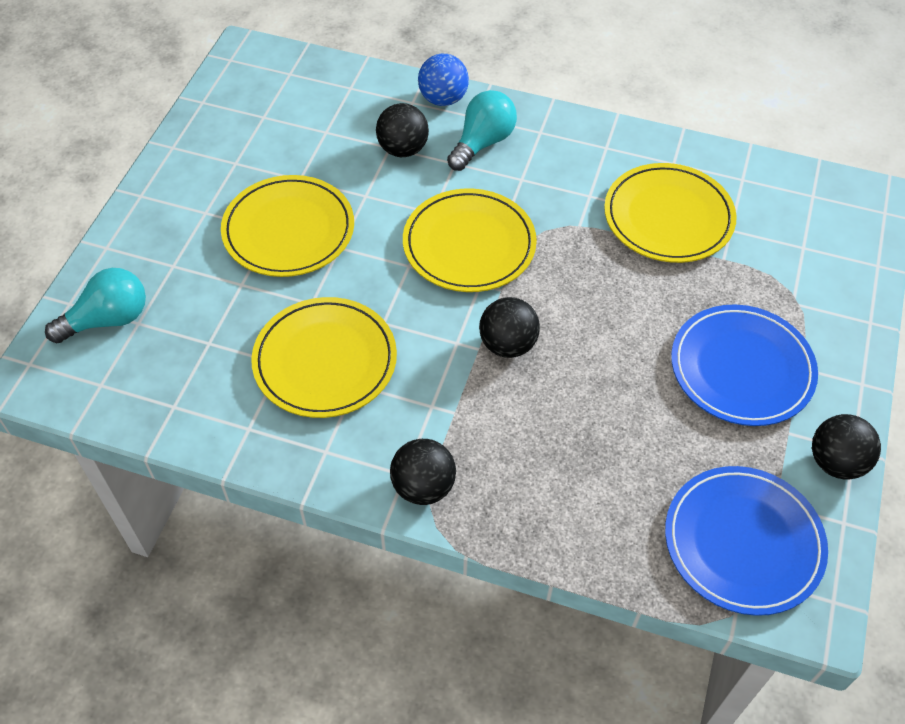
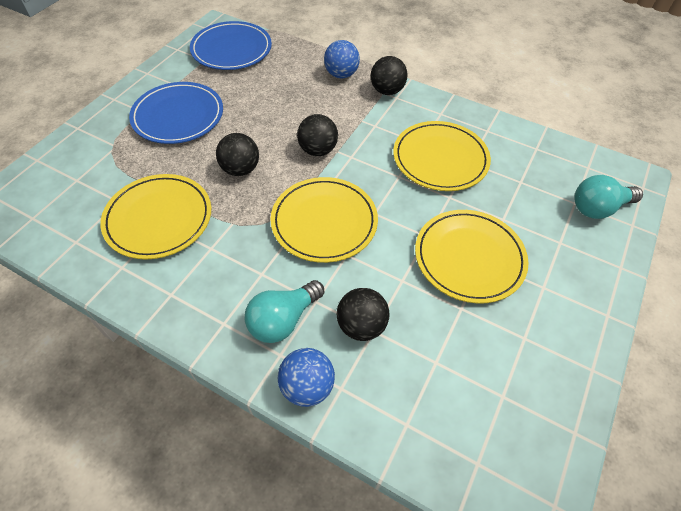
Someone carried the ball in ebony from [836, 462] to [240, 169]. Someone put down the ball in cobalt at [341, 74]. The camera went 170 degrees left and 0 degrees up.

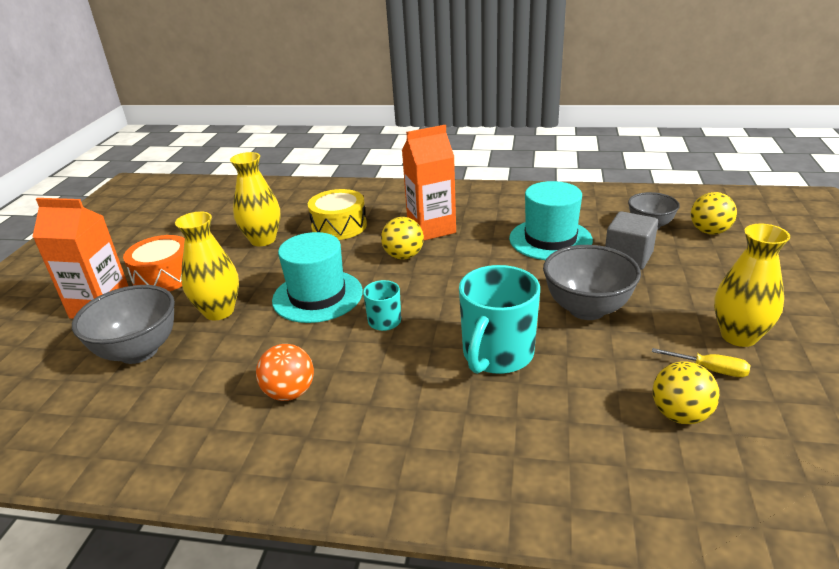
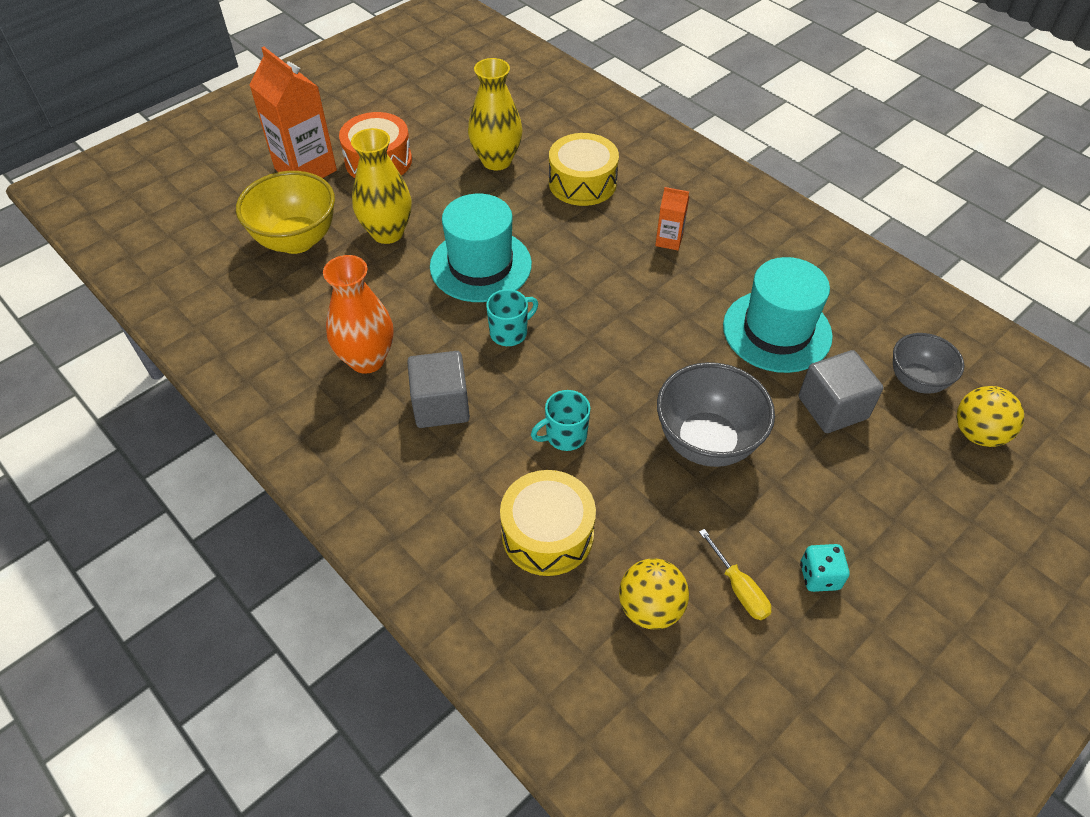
Someone repainted the deep dish in ash-grey at [138, 351], which became the deep dish in bright yellow at [296, 240]. Someone swapped the ball in bright orange at [289, 393] for the vase in bright orange at [367, 359]. Someone put down the solid cube in ash-grey at [441, 405]. Someone put down the snare drum in bright yellow at [547, 534]. Someone scaled the mug in teal at [497, 355] by 0.51. Someone scaled the milk carton in bright orange at [431, 229] by 0.49. Someone swapped the vase in bright yellow at [739, 336] for the dice in teal at [819, 576]. Someone took away the ball in bright yellow at [403, 256]. The camera went 35 degrees right and 20 degrees up.

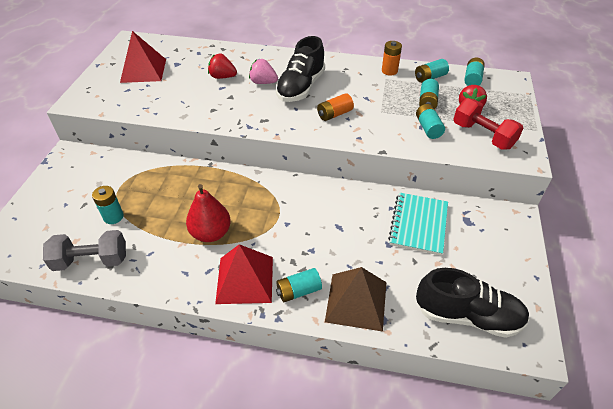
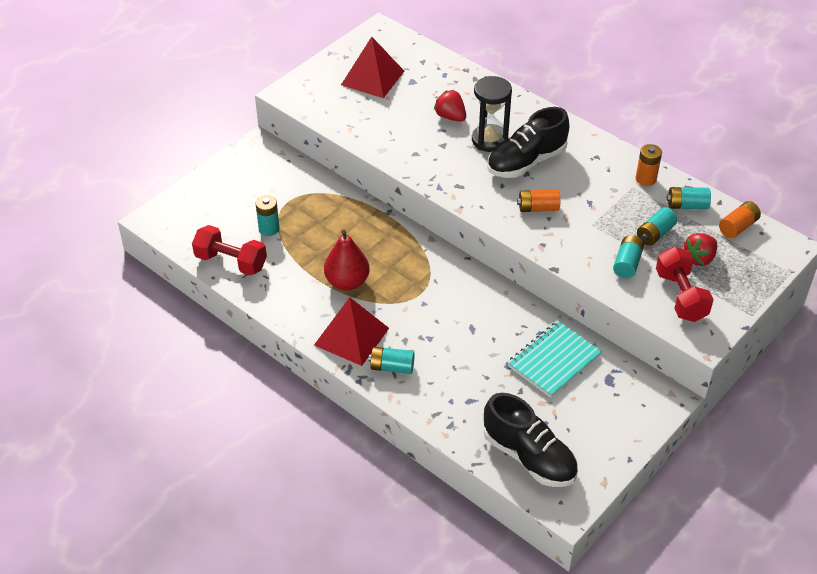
Someone repainted the dumbbell in ash-grey at [91, 260], which became the dumbbell in crimson at [231, 262]. Someone swapped the toy strawberry in pink at [263, 82] for the sandglass in ebony at [489, 140]. Someone repainted the power cell in teal at [472, 79], which became the power cell in bright orange at [738, 227]. Someone took away the solid pyramid in dark brown at [356, 301]. The camera went 30 degrees right and 0 degrees up.

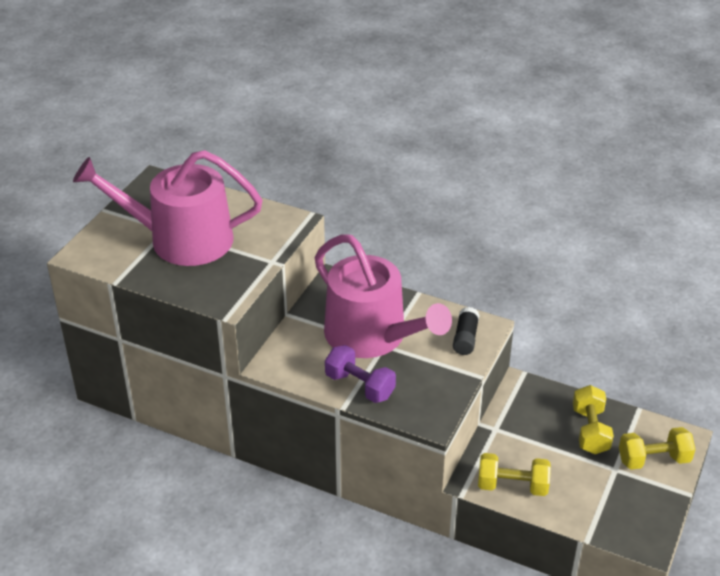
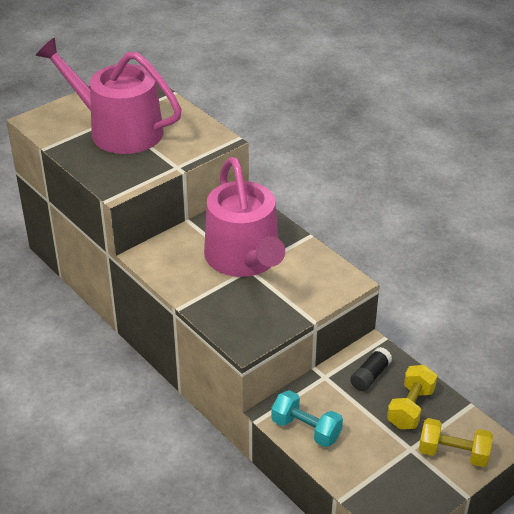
Someone repainted the dumbbell in bright yellow at [512, 486], which became the dumbbell in teal at [306, 429]. Someone carried the stick of glue in ebony from [465, 338] to [370, 376]. Someone took away the dumbbell in violet at [360, 386]. The camera went 25 degrees right and 0 degrees up.

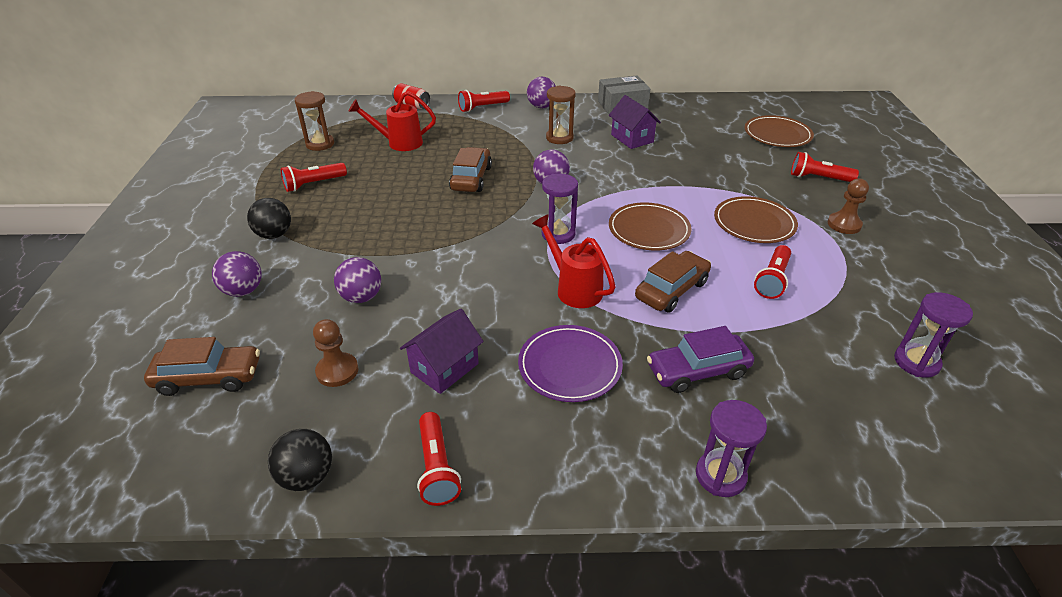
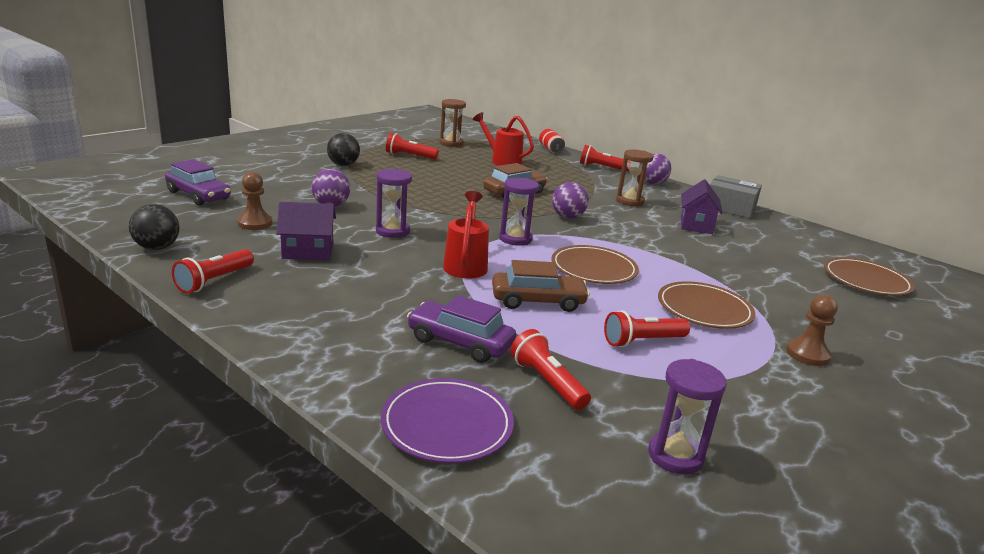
Someone repainted the automobile in dark brown at [208, 377], which became the automobile in violet at [198, 195]. Someone carried the sandglass in violet from [720, 476] to [392, 231]. Someone carried the dinner plate in violet from [570, 366] to [447, 424]. Someone carried the torch in crimson from [818, 178] to [547, 382]. Someone took away the ball in violet at [243, 291]. The camera went 40 degrees right and 15 degrees down.

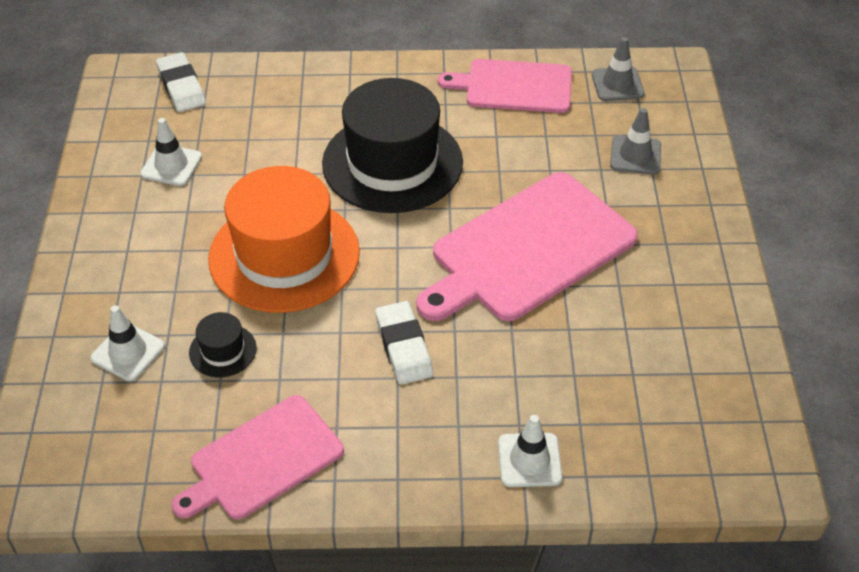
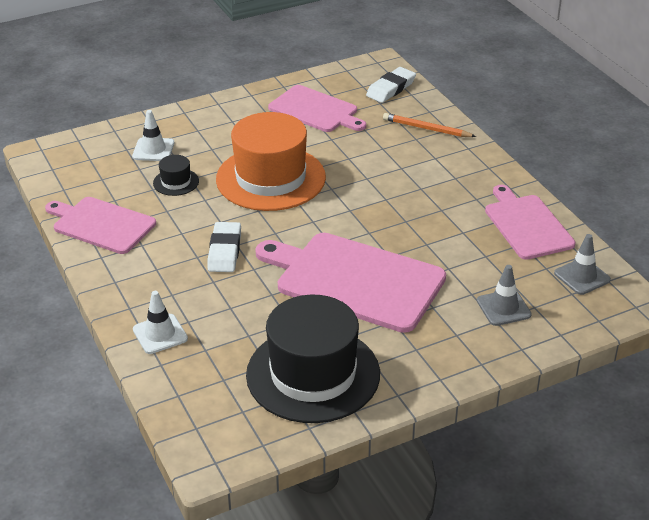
Someone rotated the eraser in snow-white at [403, 347] by 45 degrees counterclockwise. Someone carried the tall hat in ebony from [392, 163] to [313, 374]. Someone swapped the safety cone in snow-white at [171, 165] for the bread board in pink at [316, 110]. Someone put down the lead pencil in bright orange at [426, 128]. The camera went 65 degrees right and 10 degrees down.

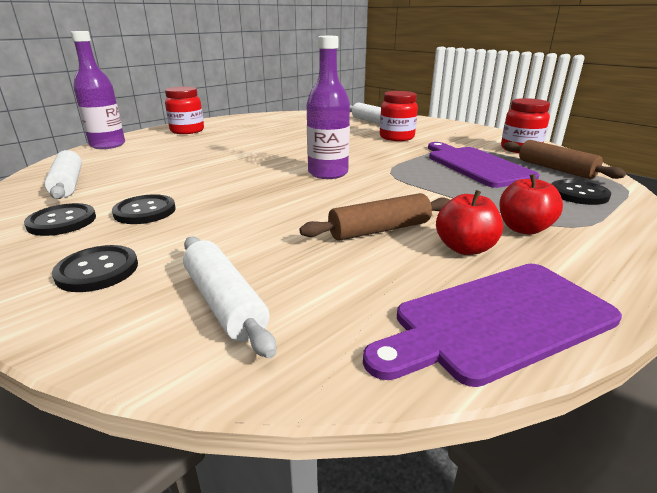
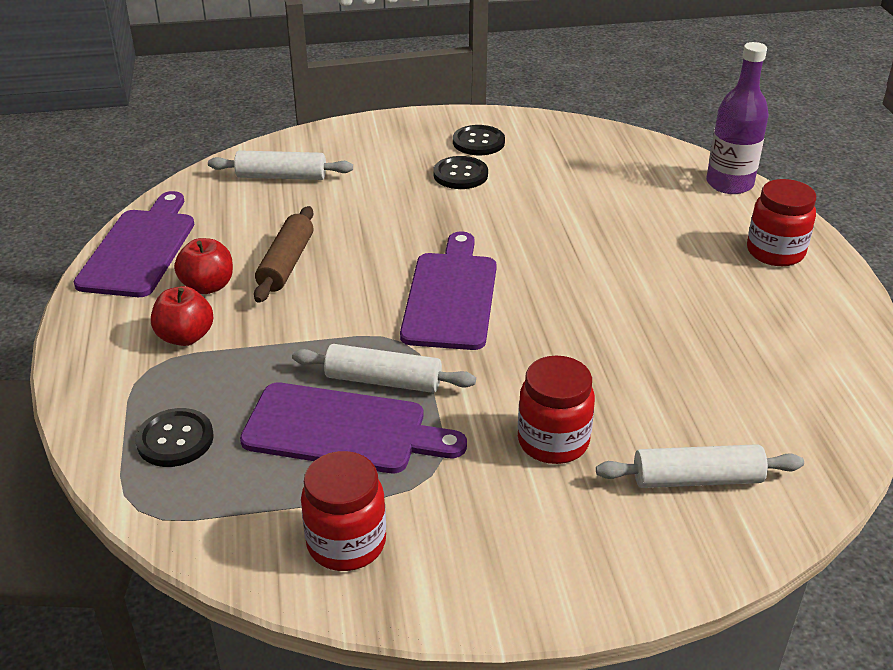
Someone carried the rolling pin in snow-white from [68, 184] to [383, 381]. Someone swapped the flask in violet at [328, 173] for the bread board in violet at [451, 296]. Someone took away the shirt button in ebony at [97, 270]. Someone took away the rolling pin in dark brown at [555, 169]. The camera went 125 degrees right and 10 degrees up.

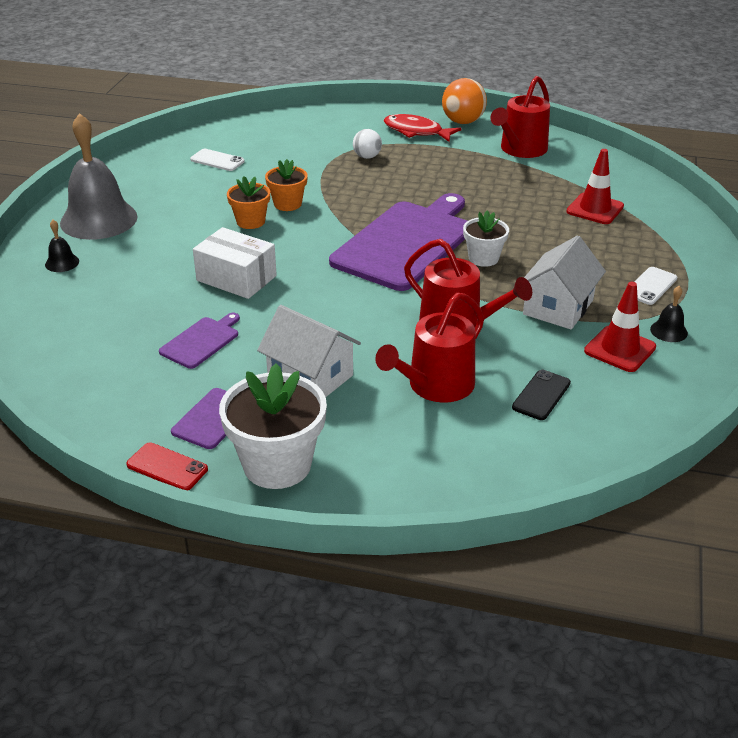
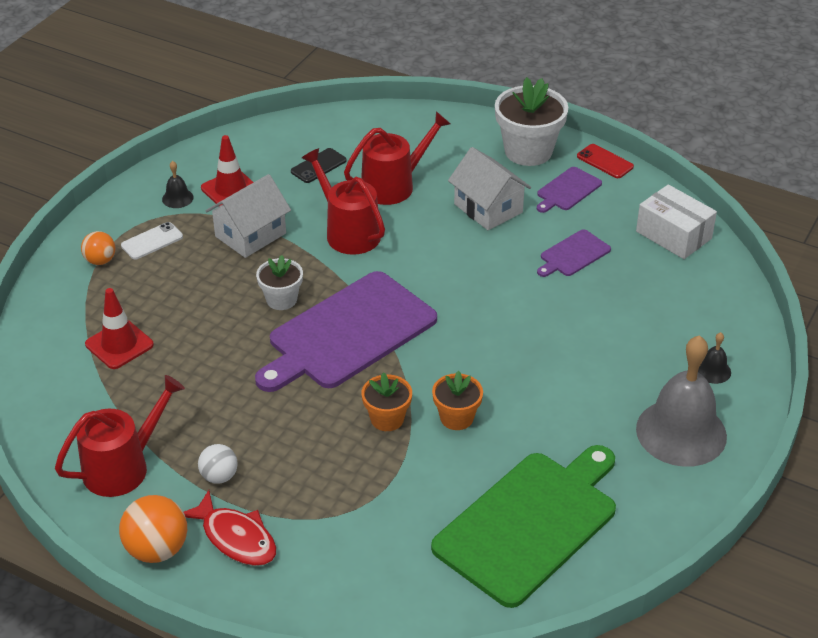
Someone put down the ball in bright orange at [100, 261]. Someone carried the ball in snow-white from [367, 157] to [219, 476]. Someone carried the flower pot in bright orange from [250, 221] to [387, 419]. Someone swapped the phone in snow-white at [217, 160] for the bread board in emerald at [530, 524]. Someone carried the parcel in snow-white from [236, 278] to [673, 235]. The camera went 165 degrees left and 5 degrees up.

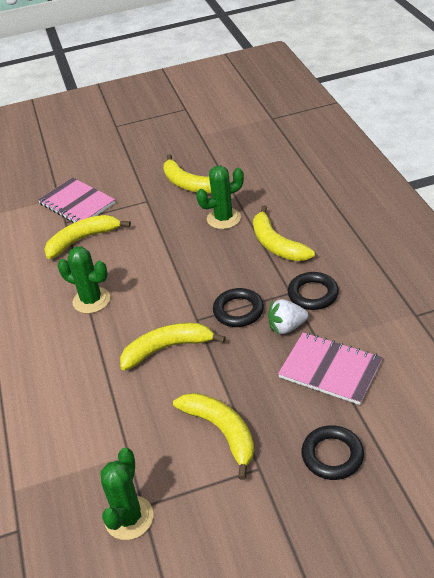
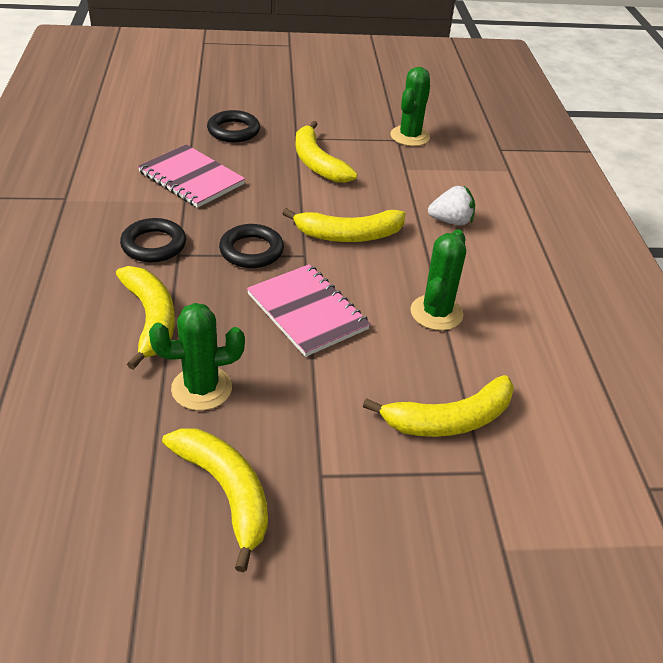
Someone carried the notebook in pink from [77, 203] to [307, 312]. Someone rotated the prickly plant in emerald at [91, 300] by 75 degrees clockwise. Someone carried the toy strawberry in snow-white from [287, 327] to [451, 221]. The camera went 175 degrees left and 0 degrees up.

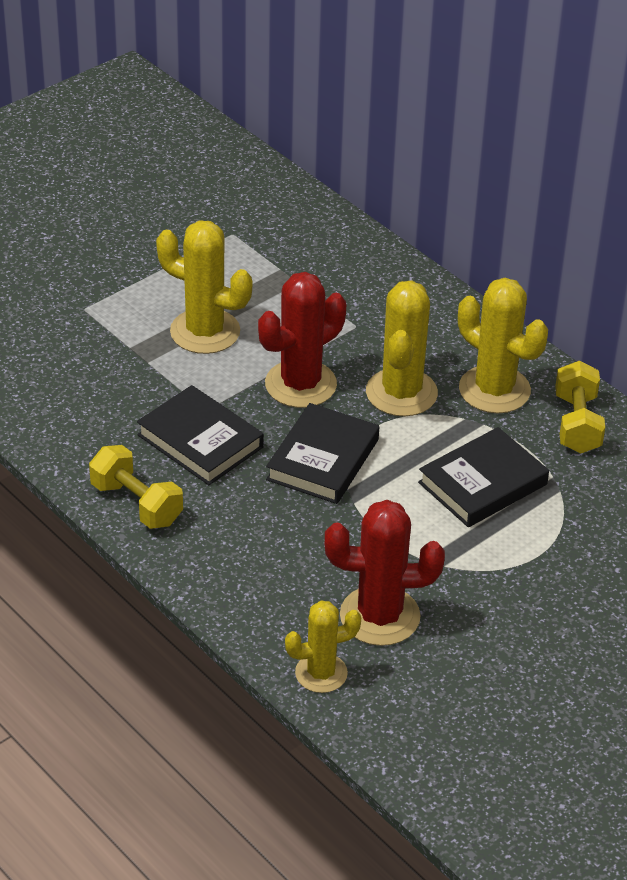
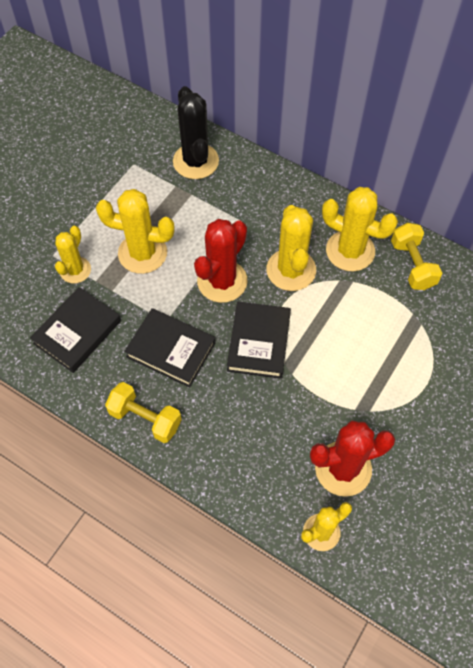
Someone carried the hardcover in ebony from [482, 483] to [77, 332]. Someone put down the prickly plant in bright yellow at [75, 270]. Someone put down the prickly plant in ebony at [195, 161]. The camera went 15 degrees left and 20 degrees up.

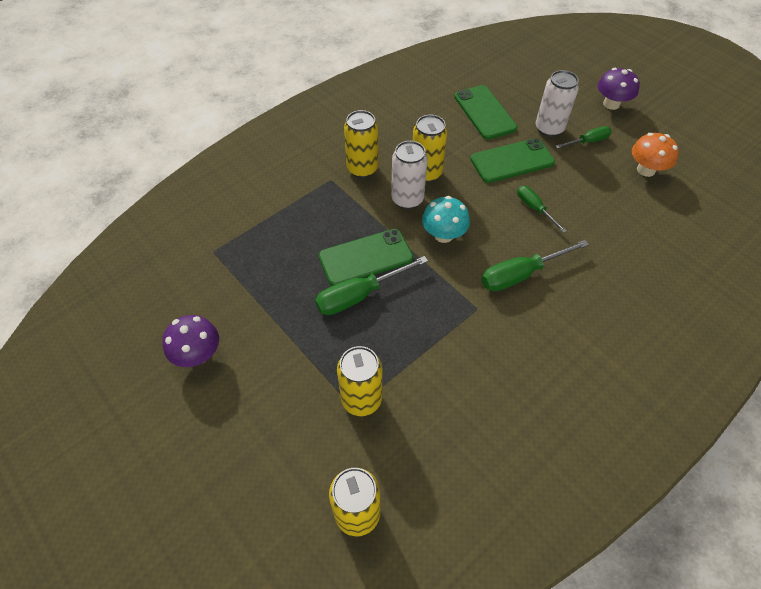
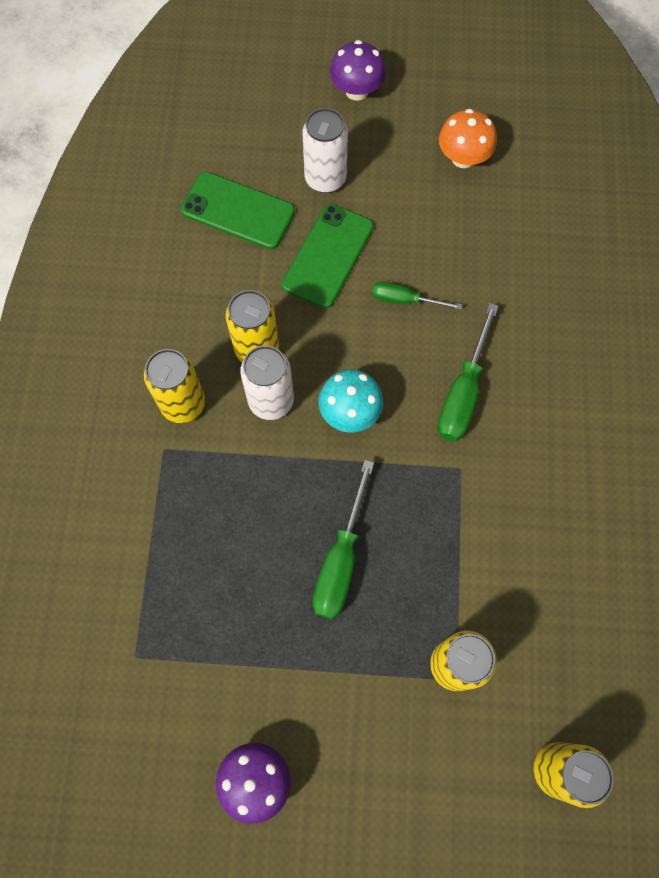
Someone took away the phone in emerald at [365, 257]. Someone took away the hand screwdriver in emerald at [587, 141]. The camera went 45 degrees left and 15 degrees up.

